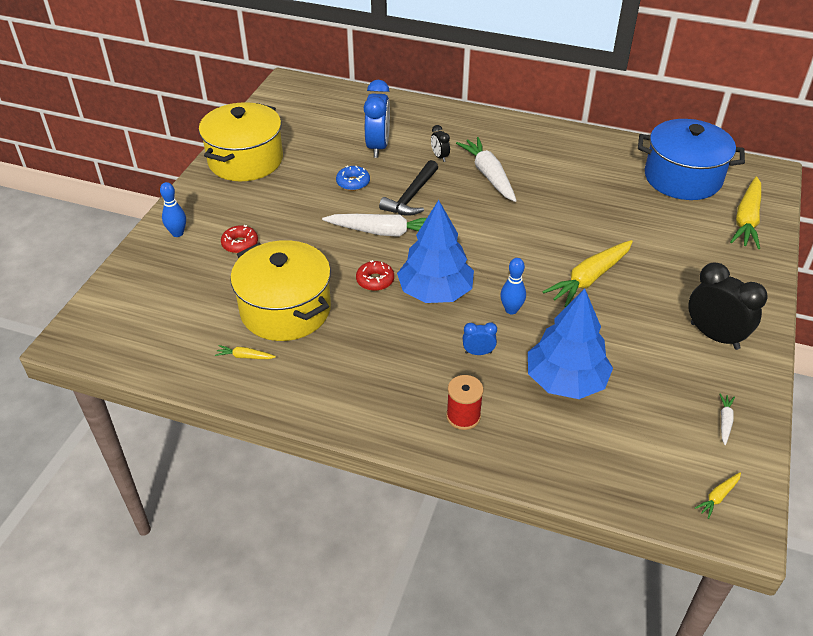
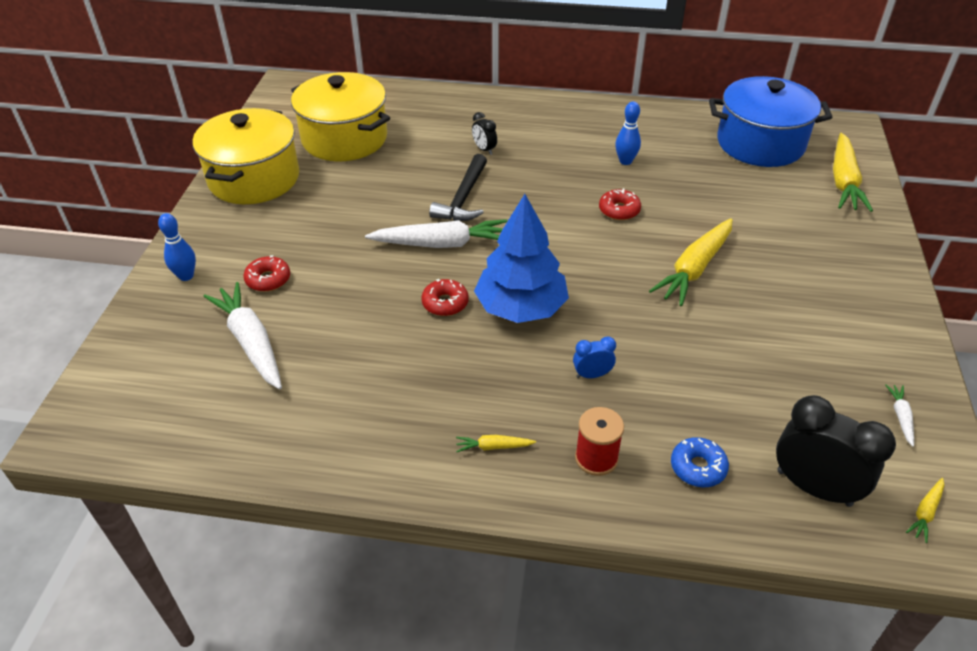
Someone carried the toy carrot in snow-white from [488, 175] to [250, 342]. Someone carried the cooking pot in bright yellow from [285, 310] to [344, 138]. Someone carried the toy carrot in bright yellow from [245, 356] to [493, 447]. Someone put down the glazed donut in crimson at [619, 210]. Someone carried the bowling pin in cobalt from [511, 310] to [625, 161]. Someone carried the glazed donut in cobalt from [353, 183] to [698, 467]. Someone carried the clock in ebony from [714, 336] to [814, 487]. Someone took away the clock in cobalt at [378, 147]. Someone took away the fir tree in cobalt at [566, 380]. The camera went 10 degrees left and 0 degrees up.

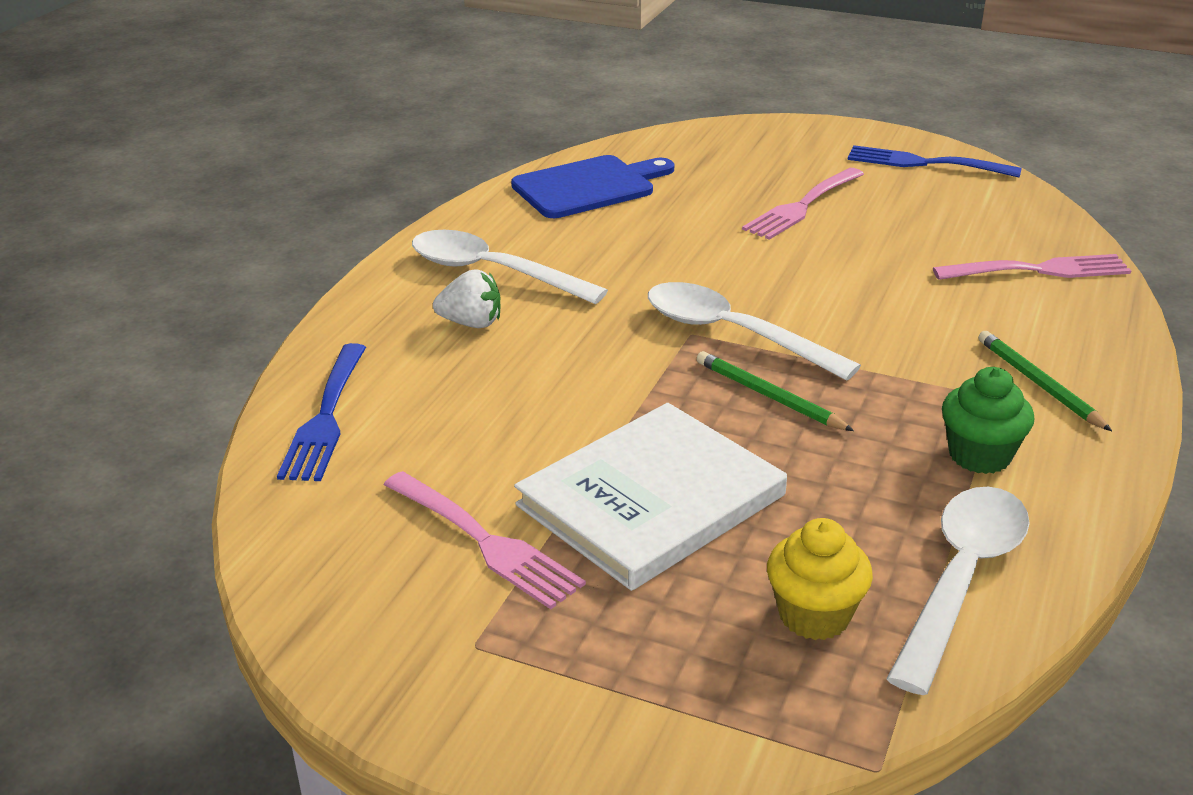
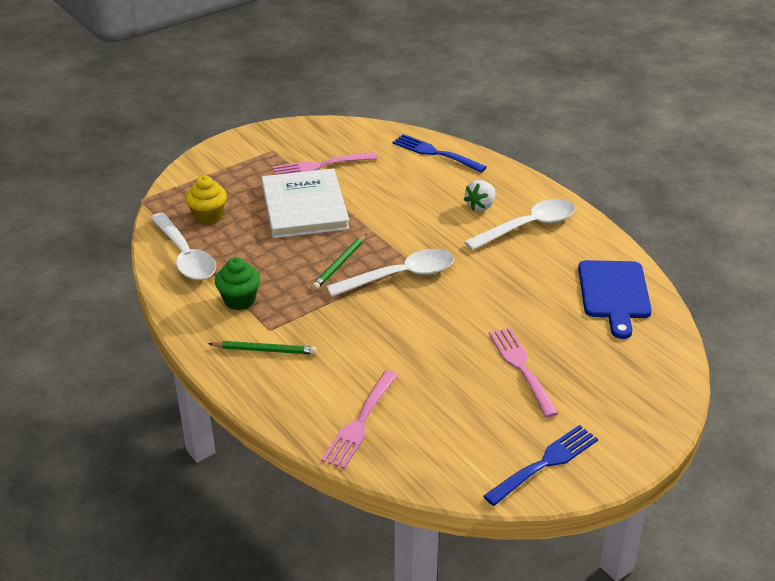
Someone rotated the lead pencil in emerald at [769, 396] by 135 degrees clockwise. The camera went 120 degrees right and 5 degrees up.

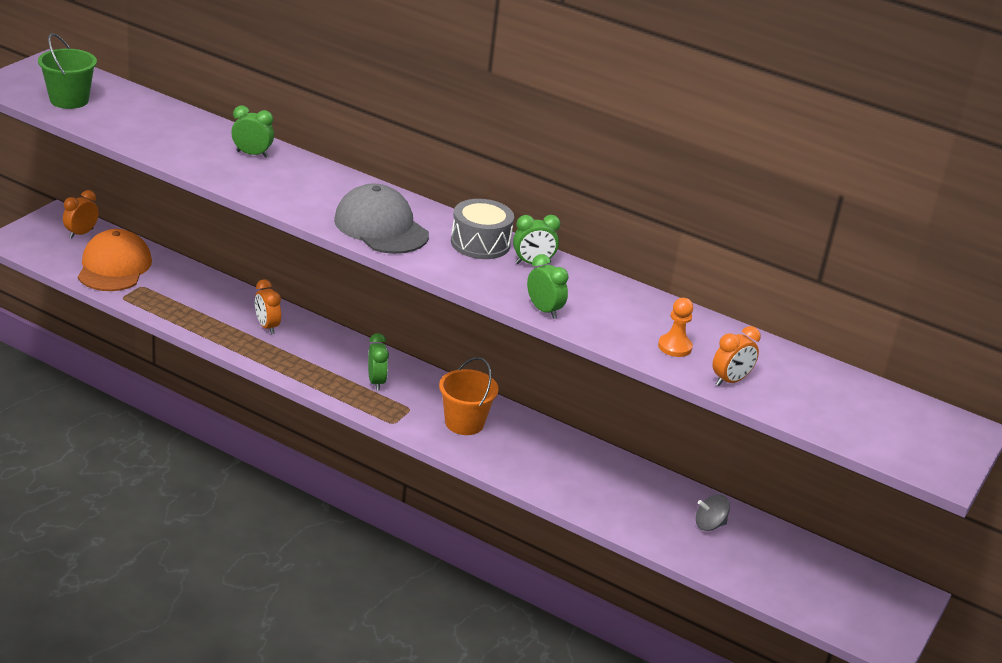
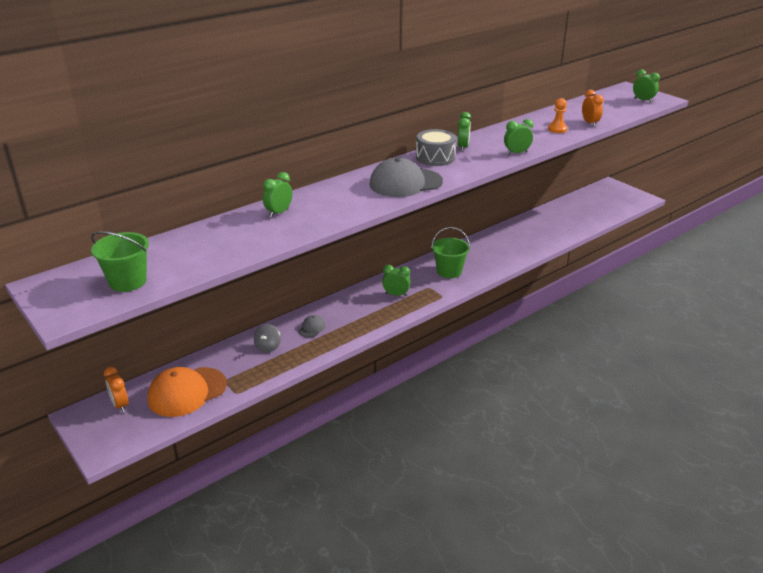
Someone rotated the cap in bright orange at [114, 267] by 60 degrees counterclockwise. Someone carried the whirligig in ash-grey from [709, 525] to [268, 347]. Someone swapped the clock in bright orange at [267, 327] for the cap in ash-grey at [312, 328]. Someone repainted the sand bucket in bright orange at [464, 423], which became the sand bucket in emerald at [449, 271]. Someone put down the clock in emerald at [643, 100]. The camera went 65 degrees left and 0 degrees up.

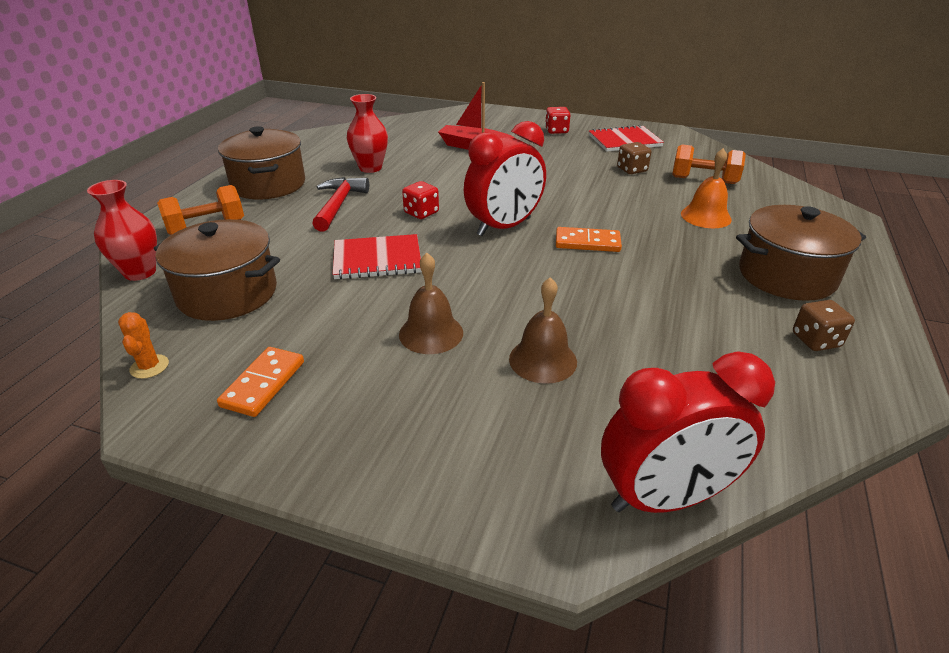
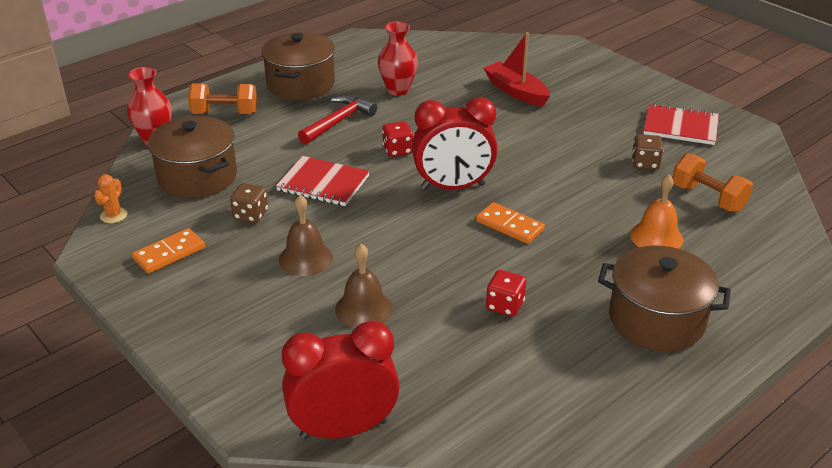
Someone carried the dice in dark brown from [816, 340] to [250, 215]. Someone rotated the clock in crimson at [664, 498] by 150 degrees clockwise. Someone carried the dice in crimson from [556, 131] to [505, 305]. The camera went 30 degrees right and 0 degrees up.

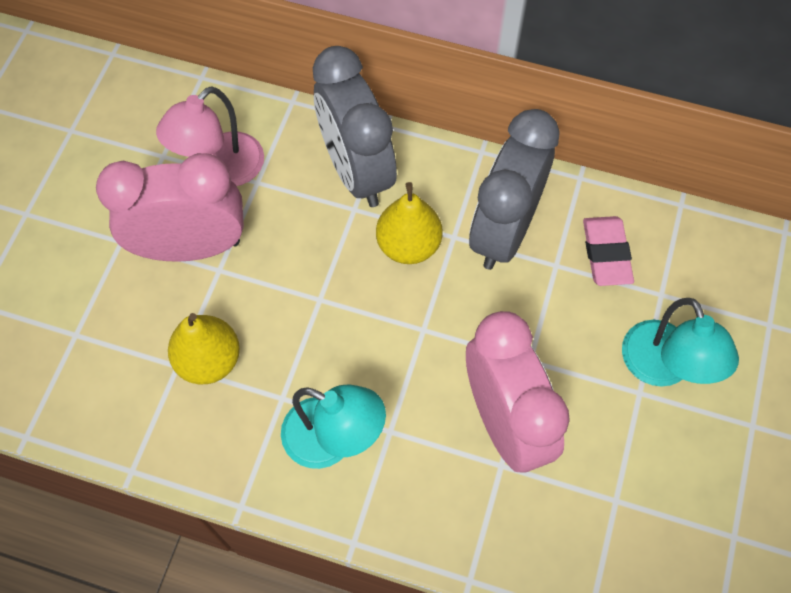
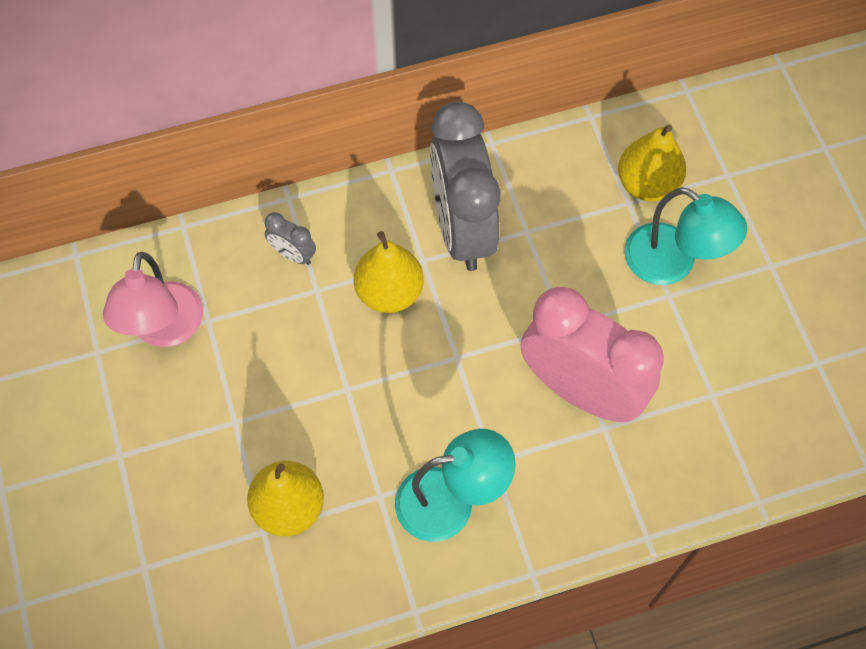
Someone scaled the clock in ash-grey at [357, 171] by 0.41. Someone put down the pear in bright yellow at [647, 184]. Someone took away the clock in pink at [191, 247]. Someone took away the eraser in pink at [606, 254]. The camera went 35 degrees left and 0 degrees up.

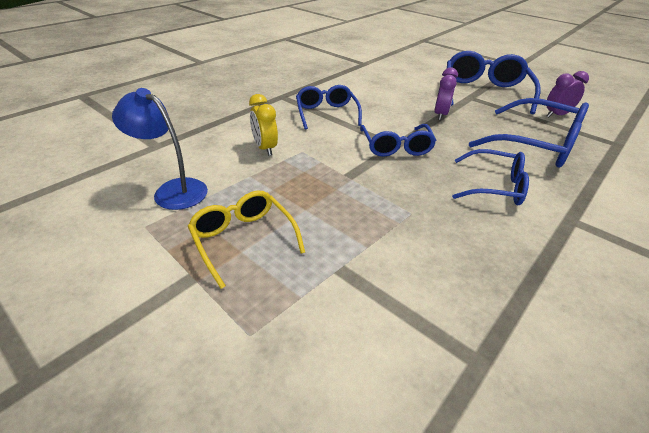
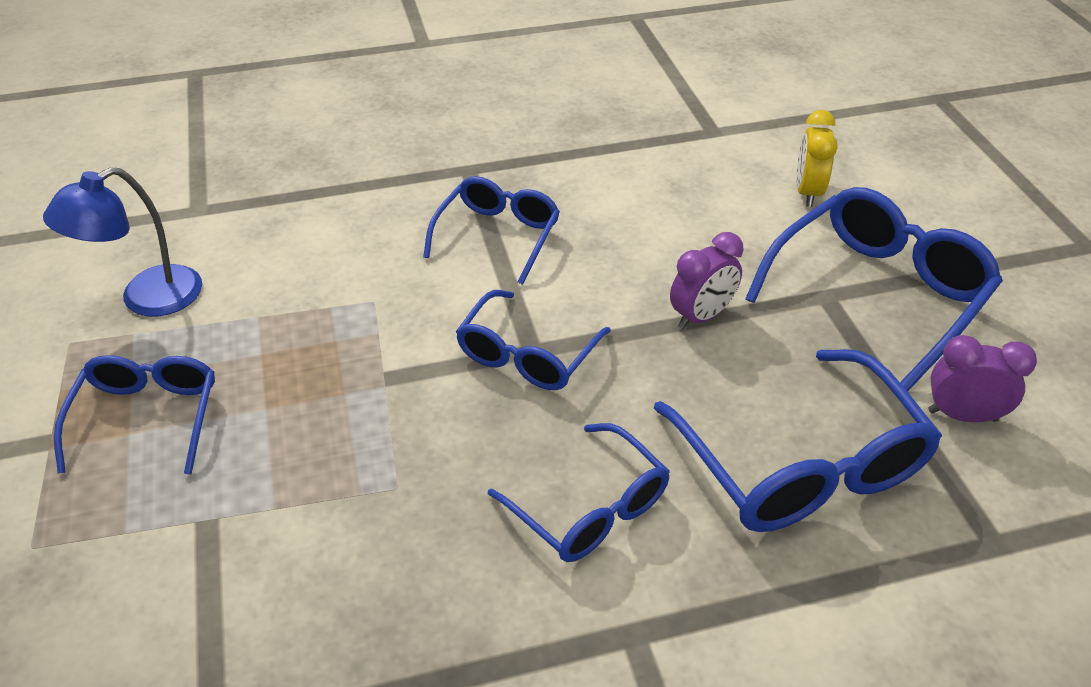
Someone rotated the desk lamp in cobalt at [173, 190] by 105 degrees counterclockwise. Someone repainted the eyeglasses in bright yellow at [243, 239], which became the eyeglasses in cobalt at [147, 417]. Someone carried the clock in bright yellow from [265, 148] to [807, 192]. The camera went 35 degrees right and 5 degrees up.

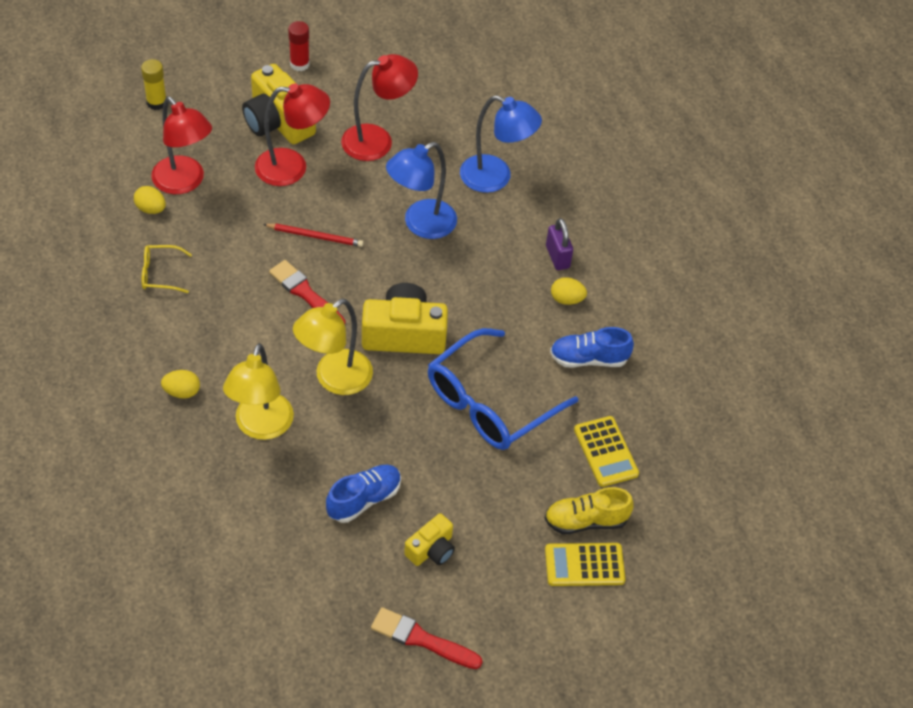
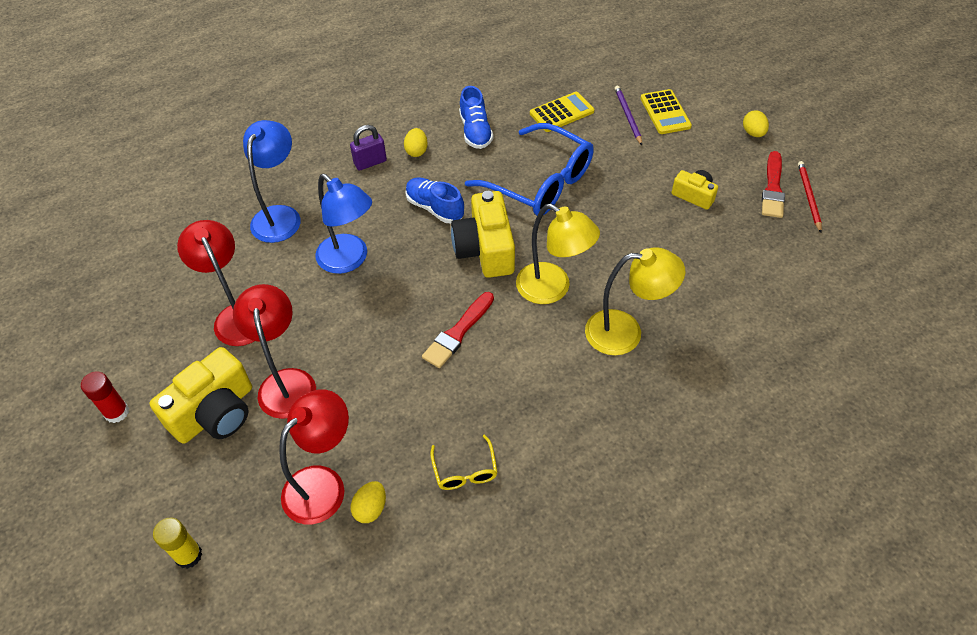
Someone carried the sneaker in cobalt from [364, 499] to [435, 208]. Someone swapped the sneaker in bright yellow at [586, 521] for the lead pencil in violet at [627, 116]. Someone carried the egg shape in bright yellow from [182, 392] to [753, 133]. Someone carried the lead pencil in crimson from [315, 236] to [808, 197]. The camera went 95 degrees left and 0 degrees up.

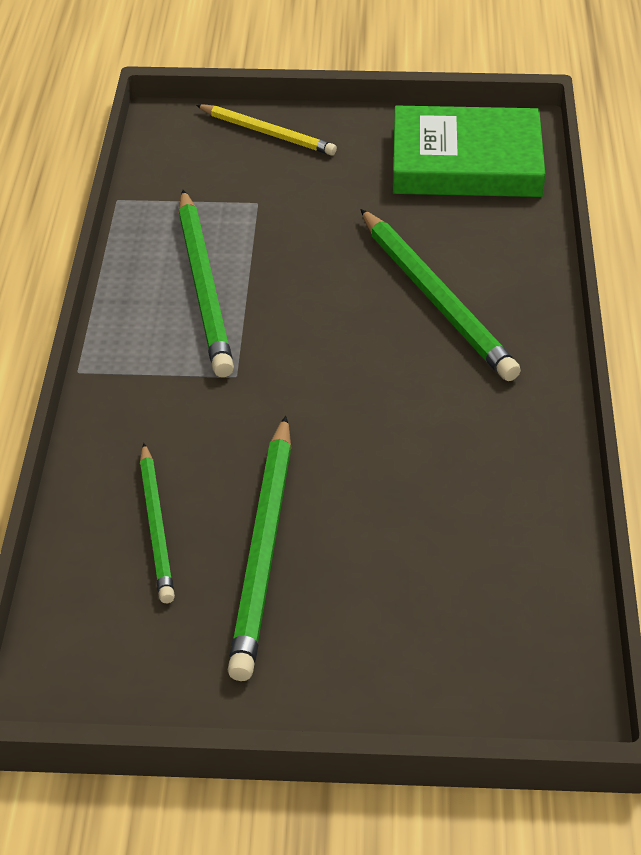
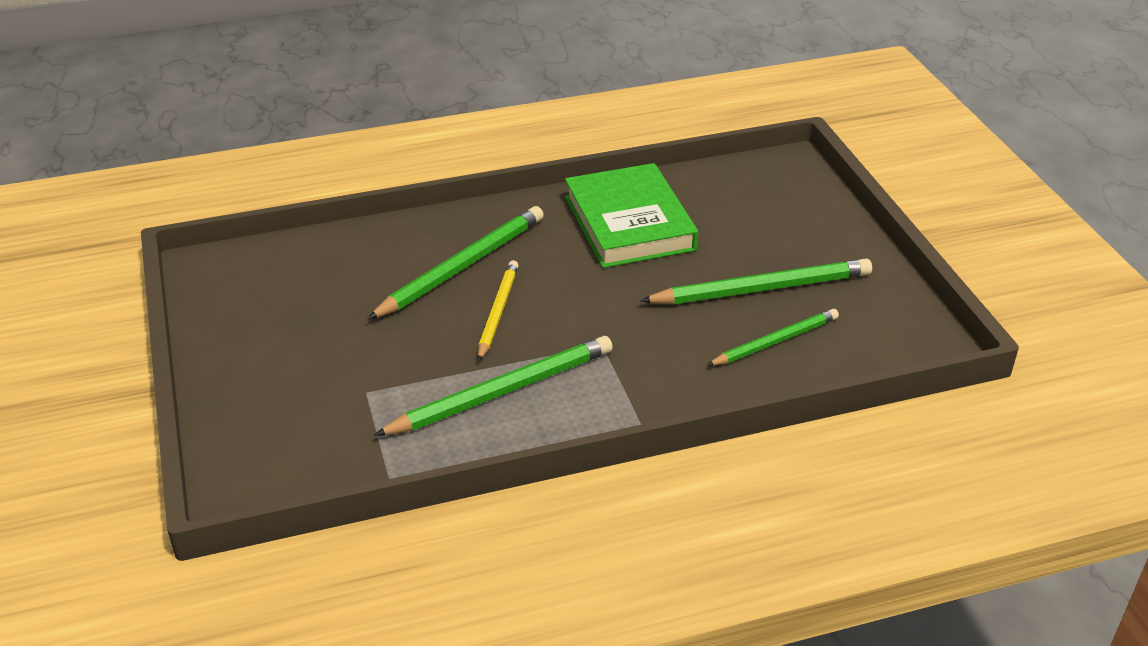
Someone carried the lead pencil in bright yellow from [267, 133] to [497, 312]. Someone carried the hardcover in emerald from [466, 162] to [629, 223]. The camera went 110 degrees left and 5 degrees down.

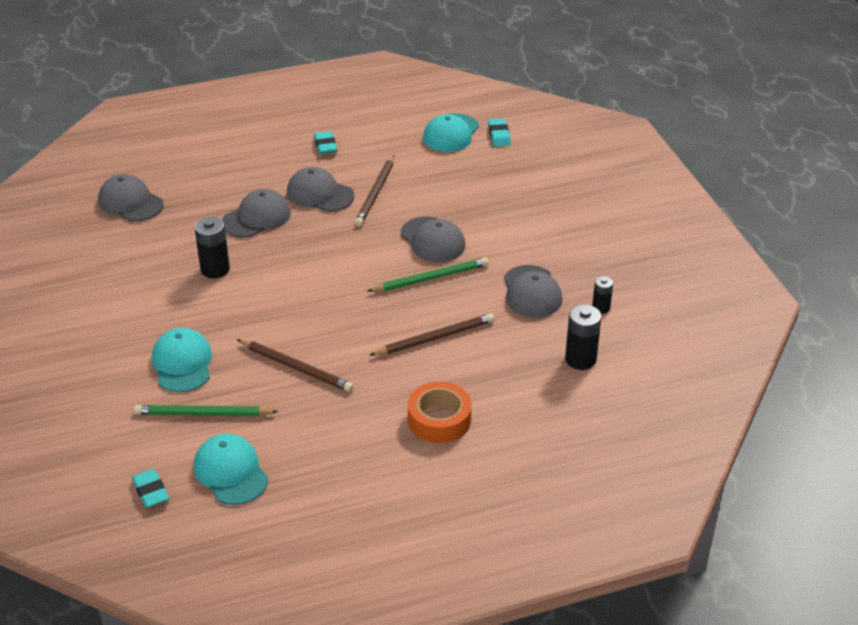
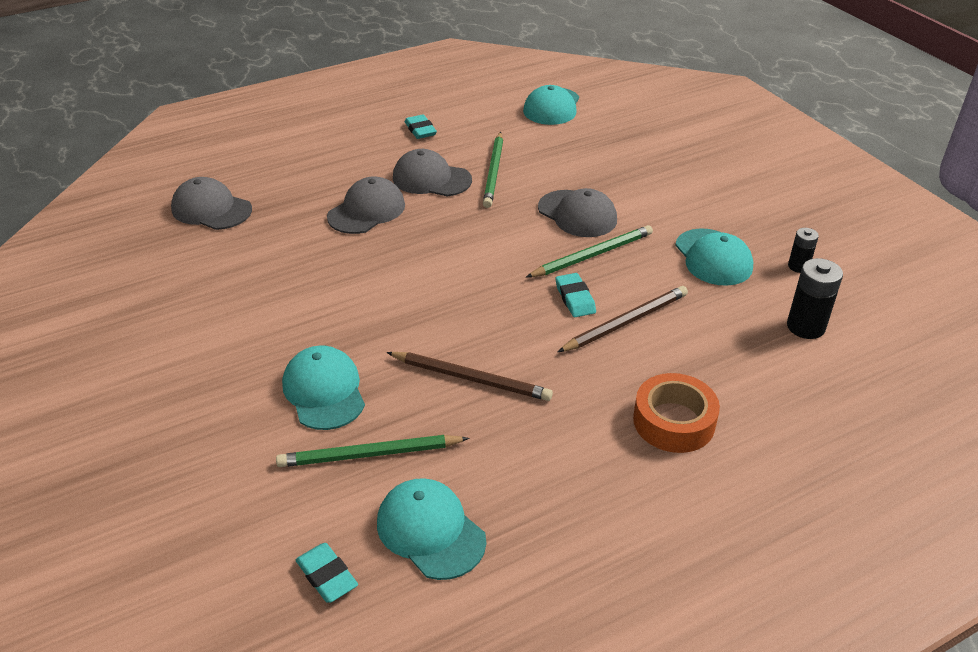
Someone repainted the lead pencil in dark brown at [376, 193], which became the lead pencil in emerald at [494, 172]. Someone carried the eraser in teal from [499, 135] to [575, 298]. Someone repainted the cap in ash-grey at [532, 292], which became the cap in teal at [713, 257]. Someone took away the power cell in ebony at [215, 269]. The camera went 10 degrees left and 0 degrees up.

